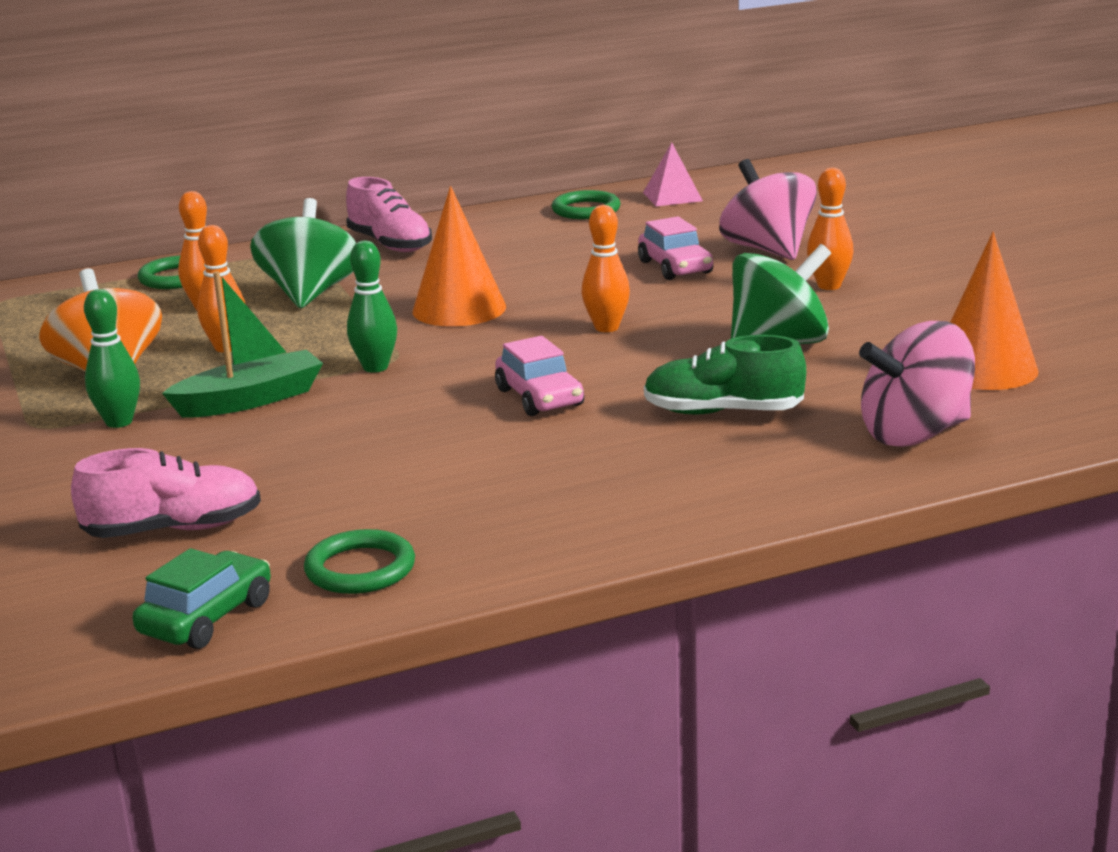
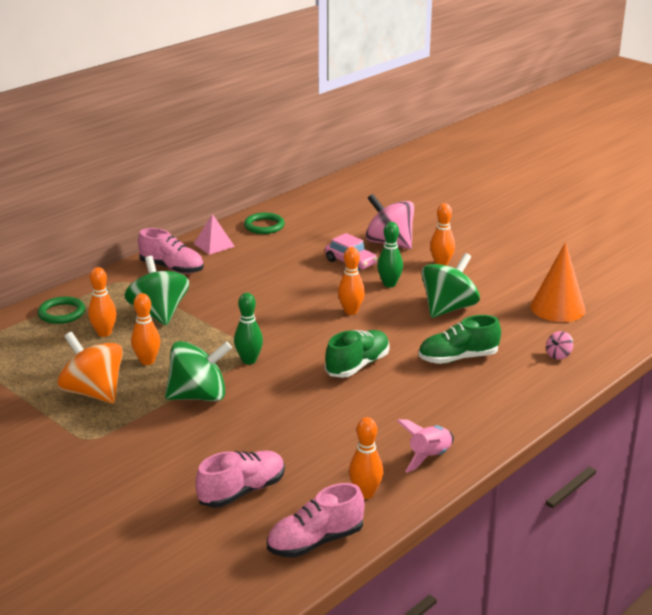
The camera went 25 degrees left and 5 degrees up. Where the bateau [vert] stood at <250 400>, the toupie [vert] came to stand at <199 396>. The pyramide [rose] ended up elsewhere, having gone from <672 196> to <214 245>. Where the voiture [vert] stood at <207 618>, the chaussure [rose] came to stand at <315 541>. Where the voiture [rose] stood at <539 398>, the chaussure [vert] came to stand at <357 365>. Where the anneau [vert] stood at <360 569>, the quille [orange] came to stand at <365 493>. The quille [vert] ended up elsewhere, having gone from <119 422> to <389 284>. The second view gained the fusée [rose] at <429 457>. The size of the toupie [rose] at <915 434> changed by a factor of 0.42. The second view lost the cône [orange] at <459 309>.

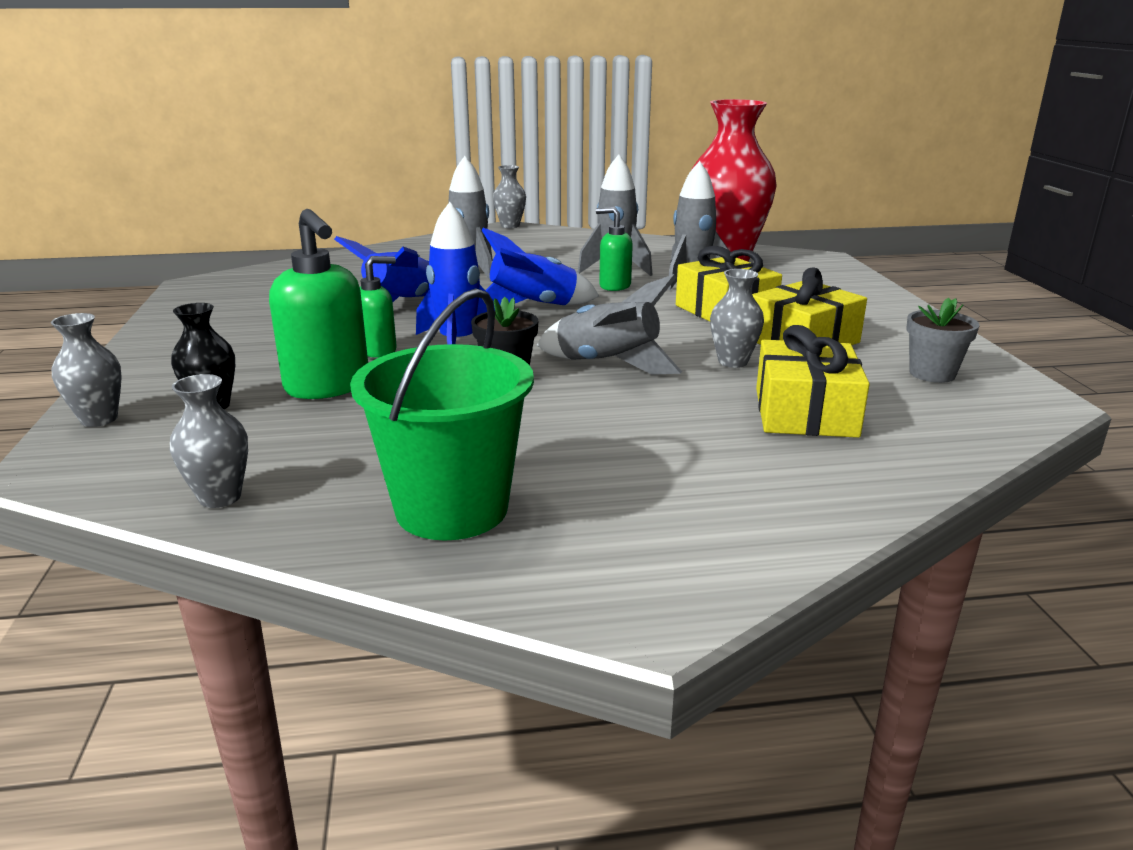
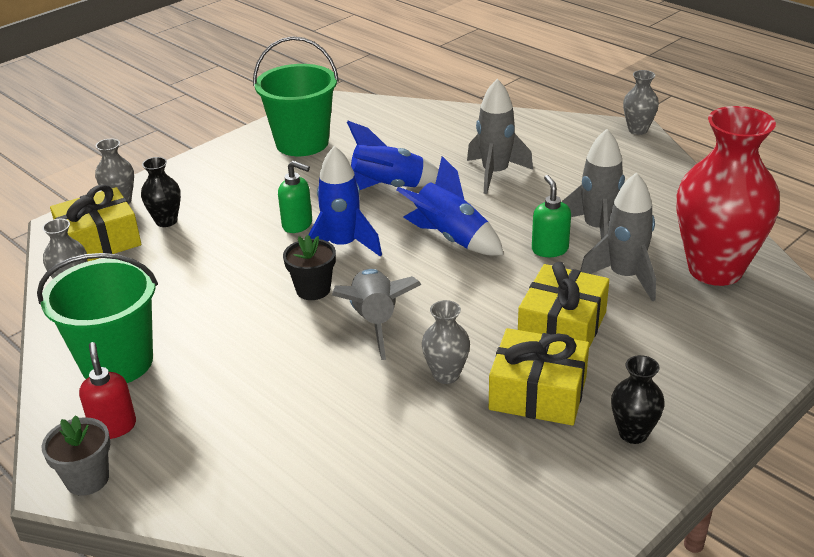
The camera went 55 degrees right and 10 degrees up. The pot de fleurs [gris] ended up elsewhere, having gone from <932 374> to <87 479>. The cadeau [jaune] ended up elsewhere, having gone from <805 412> to <99 241>. The second view gained the distributeur de savon [rouge] at <113 426>. The second view gained the seau [vert] at <302 143>. The second view gained the vase [noir] at <633 433>. The second view lost the distributeur de savon [vert] at <328 387>.

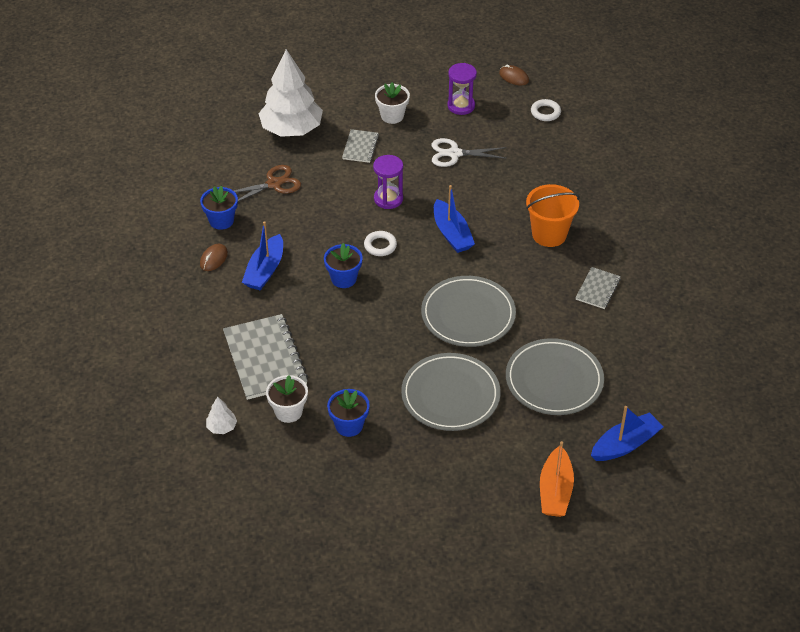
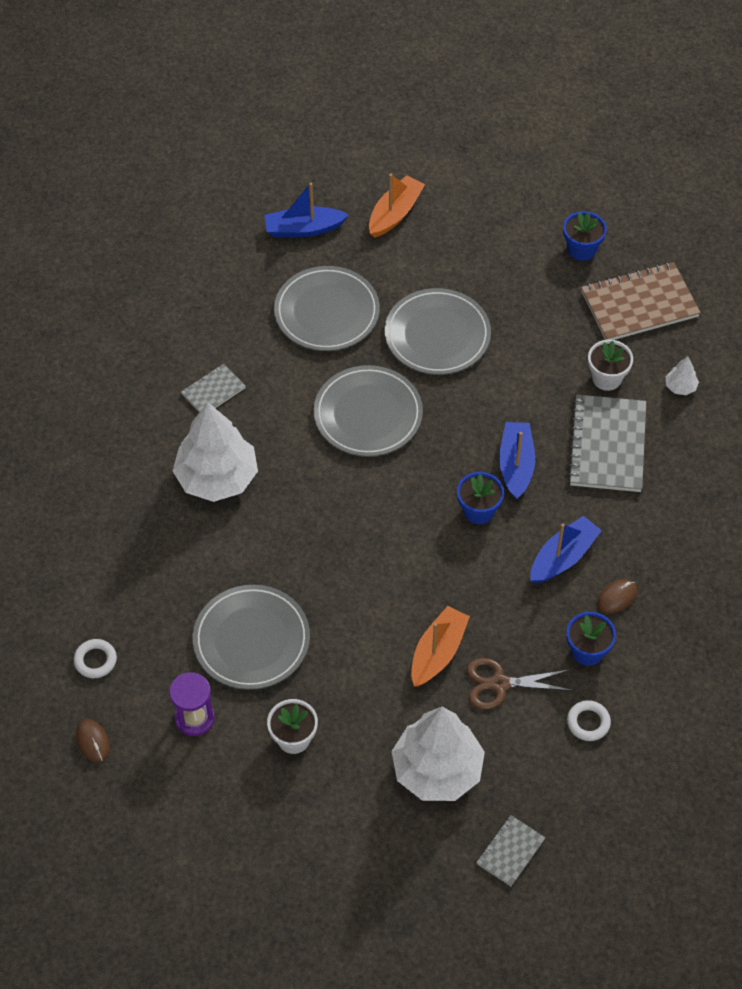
The camera went 155 degrees left and 10 degrees up. Where the seau [orange] stood at <549 234>, the arbre [blanc] came to stand at <217 478>. Where the ciseaux [blanc] stood at <454 154>, the assiette [gris] came to stand at <251 640>. The second view gained the bateau [orange] at <438 652>. The carnet [gris] ended up elsewhere, having gone from <360 147> to <510 851>. The bateau [bleu] ended up elsewhere, having gone from <452 234> to <516 465>. The pot de fleurs [bleu] ended up elsewhere, having gone from <349 425> to <581 249>. The anneau [blanc] ended up elsewhere, having gone from <380 246> to <588 722>. The second view gained the carnet [marron] at <639 304>. The second view lost the sablier [violet] at <388 199>.

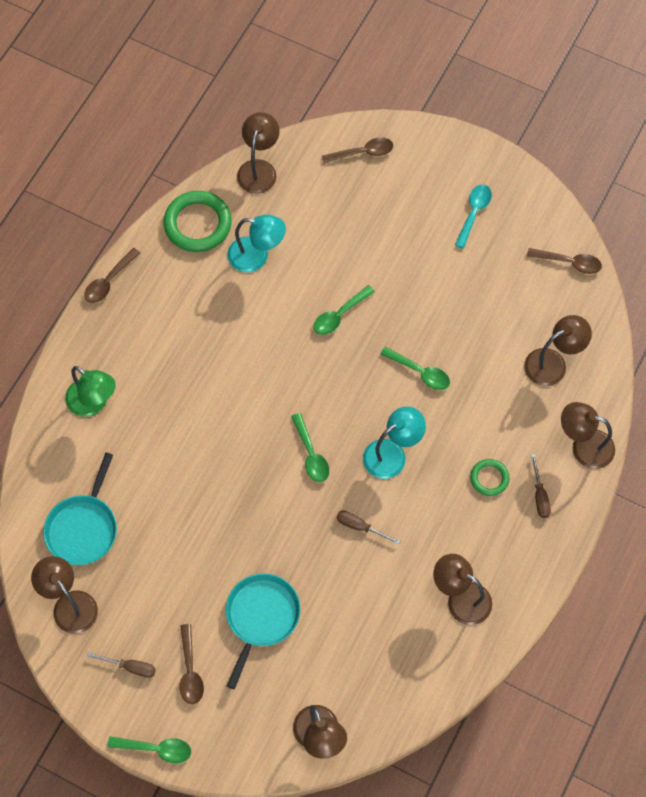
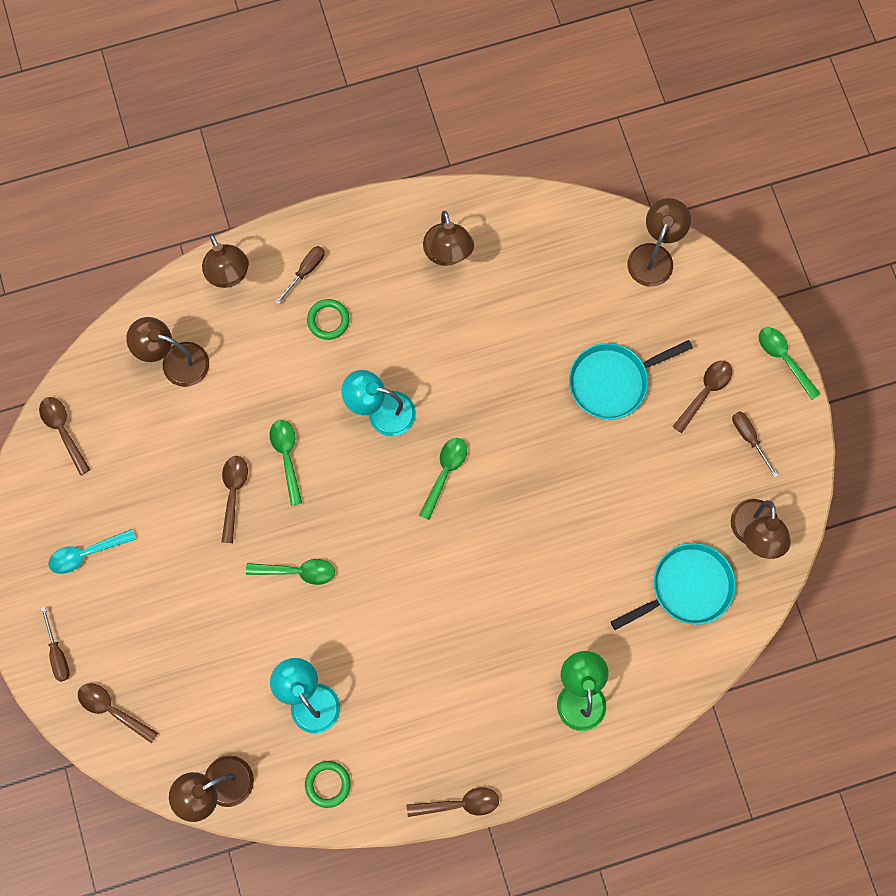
The camera went 135 degrees left and 10 degrees up. The tournevis [marron] ended up elsewhere, having gone from <360 527> to <58 654>. The second view gained the cuillère [marron] at <233 493>. The size of the anneau [vert] at <197 224> changed by a factor of 0.54.

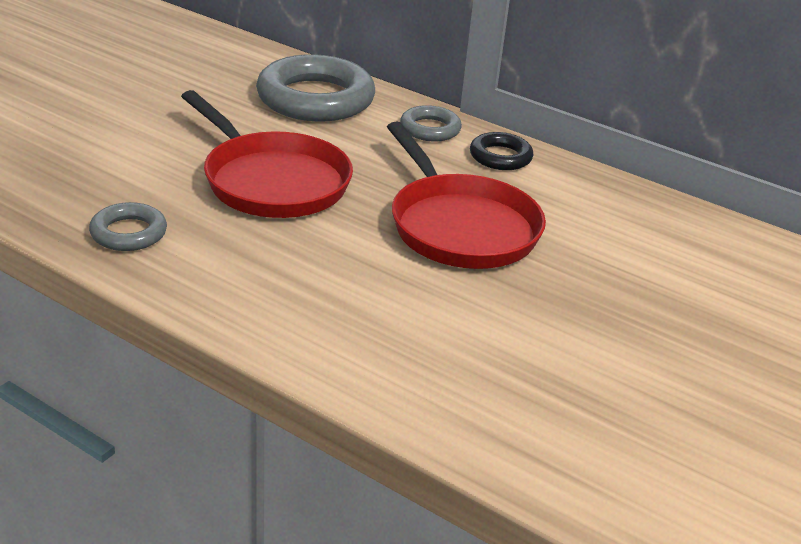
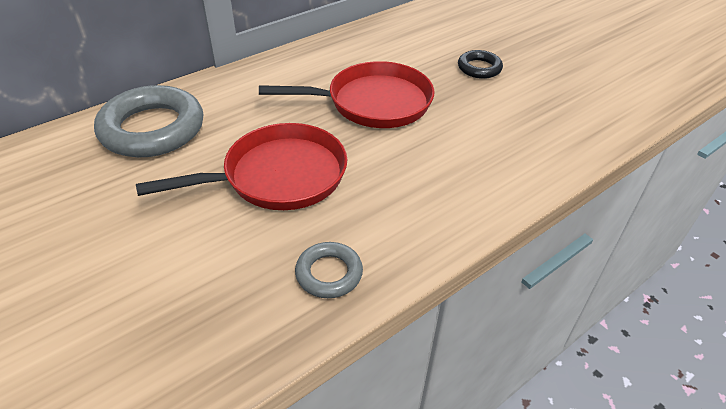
The camera went 70 degrees left and 10 degrees up. The anneau [noir] ended up elsewhere, having gone from <500 157> to <479 68>. The second view lost the anneau [gris] at <430 129>.

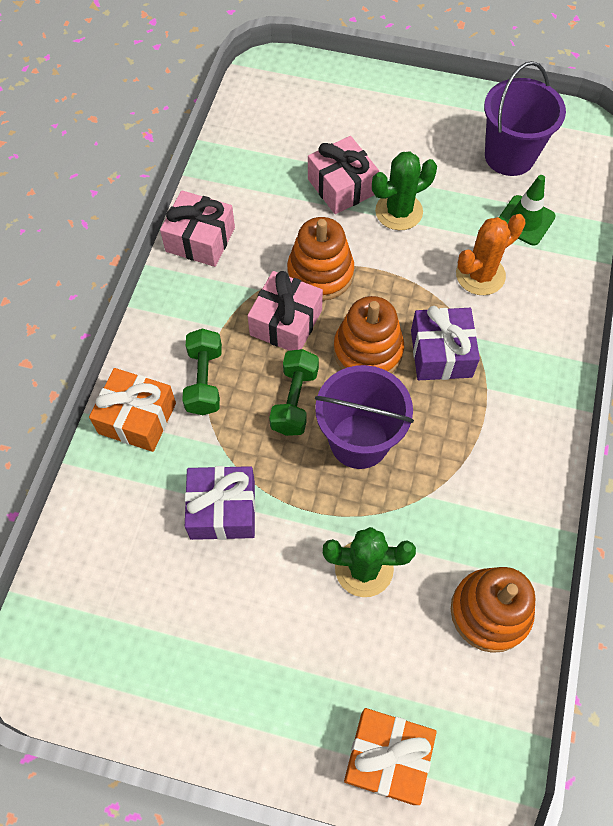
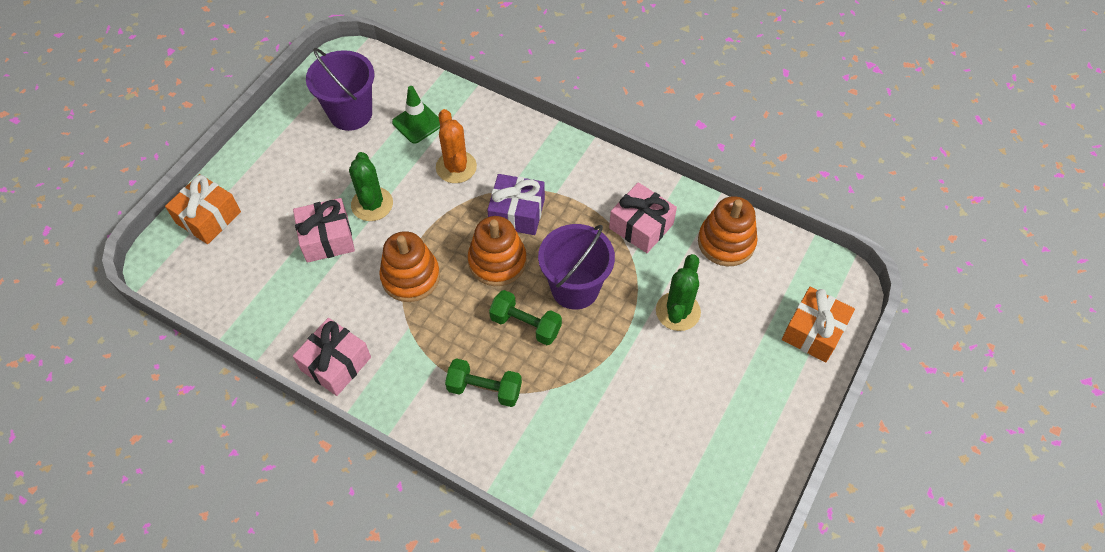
The camera went 75 degrees left and 5 degrees down. The cadeau [orange] ended up elsewhere, having gone from <137 418> to <208 217>. The cadeau [rose] ended up elsewhere, having gone from <286 322> to <641 226>. The second view lost the cadeau [violet] at <222 510>.

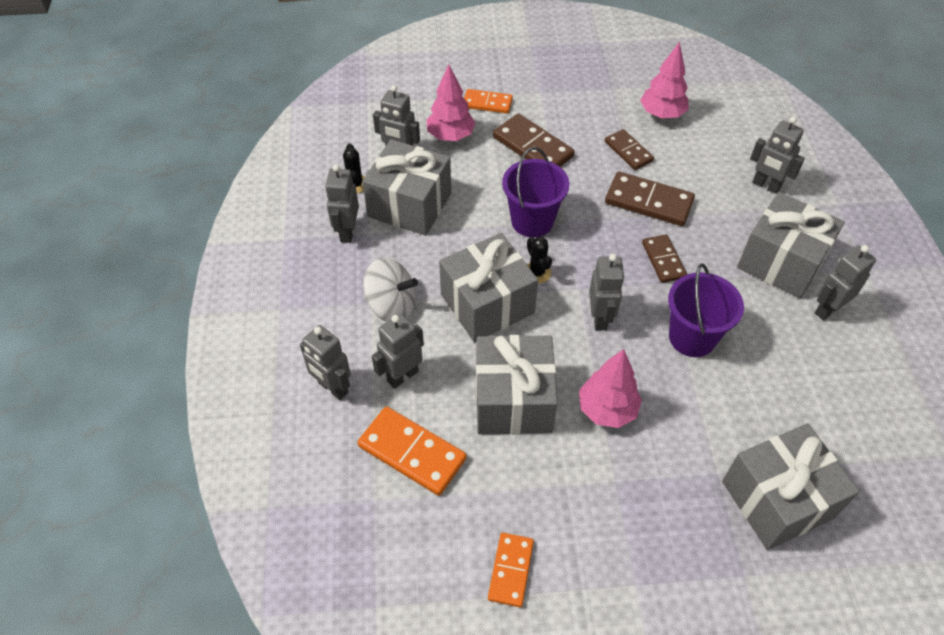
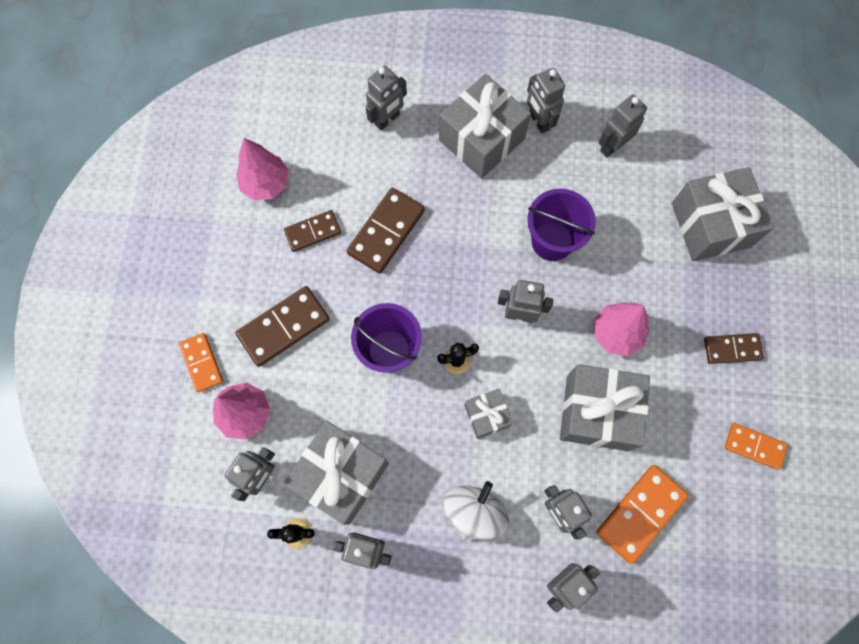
The camera went 80 degrees left and 20 degrees up. The domino [orange] at <487 103> ended up facing another way, 45 degrees counterclockwise from before. The size of the cadeau [gris] at <487 304> changed by a factor of 0.53. The second view gained the robot [gris] at <612 146>. The domino [marron] ended up elsewhere, having gone from <663 260> to <732 349>.

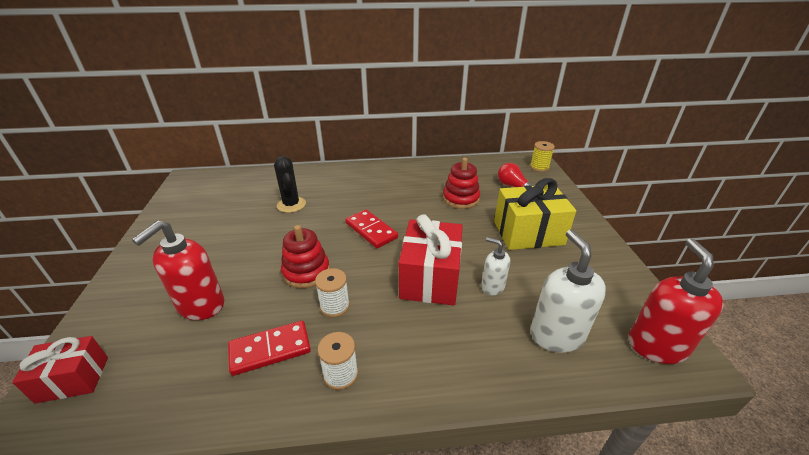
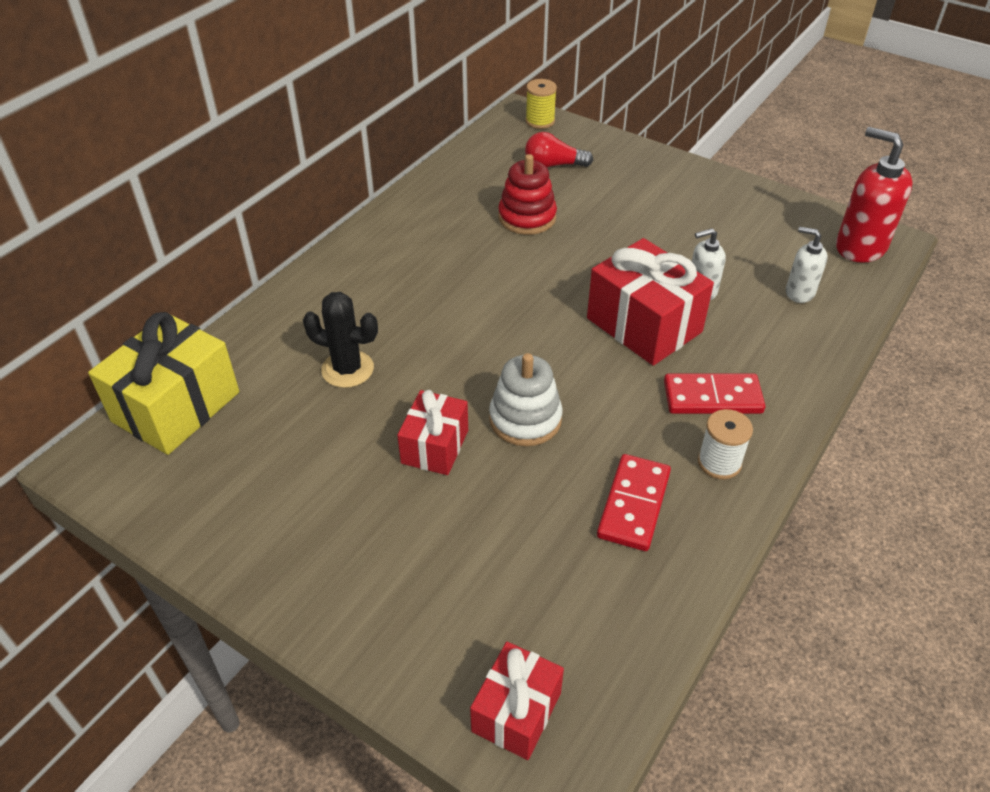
The camera went 50 degrees left and 10 degrees up. The cadeau [jaune] ended up elsewhere, having gone from <528 233> to <176 407>. The second view gained the cadeau [rouge] at <435 446>. What was the jouet à empiler [rouge] at <306 272> turned into the jouet à empiler [blanc] at <525 419>. The domino [rouge] ended up elsewhere, having gone from <371 230> to <712 397>. The size of the distributeur de savon [blanc] at <556 335> changed by a factor of 0.58. The second view lost the distributeur de savon [rouge] at <200 305>. The second view lost the bobine [blanc] at <335 306>.

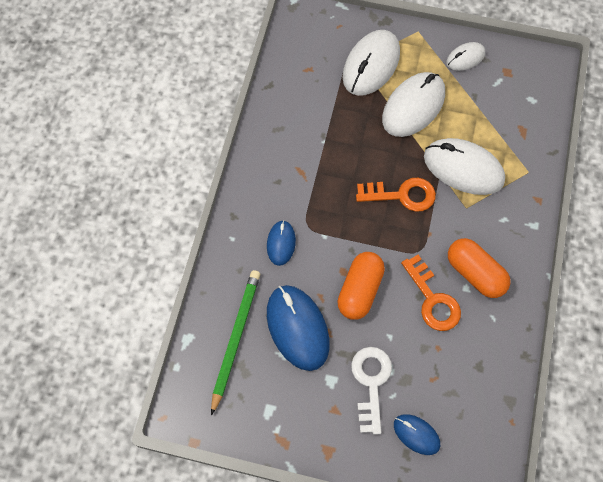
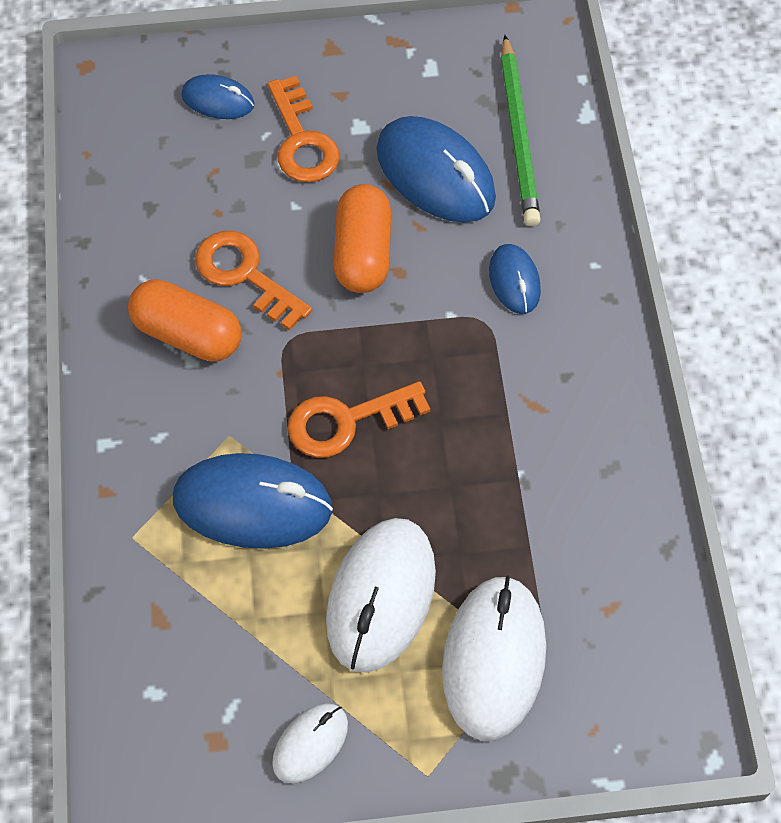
The camera went 160 degrees right and 5 degrees down. What was the souris [blanc] at <463 168> turned into the souris [bleu] at <252 504>. What was the clé [blanc] at <371 383> turned into the clé [orange] at <302 140>.

